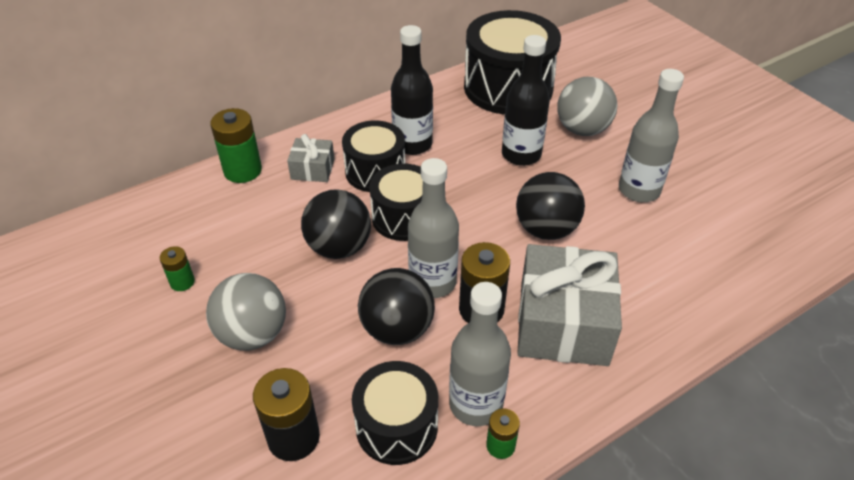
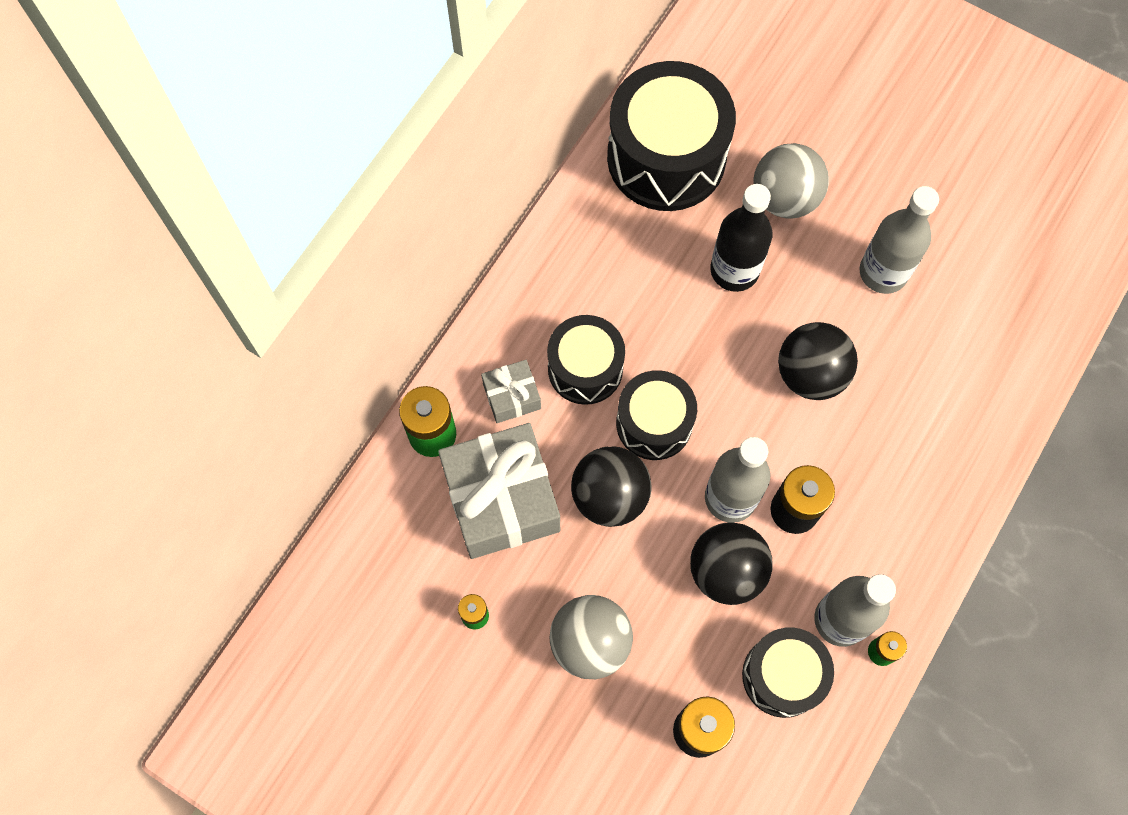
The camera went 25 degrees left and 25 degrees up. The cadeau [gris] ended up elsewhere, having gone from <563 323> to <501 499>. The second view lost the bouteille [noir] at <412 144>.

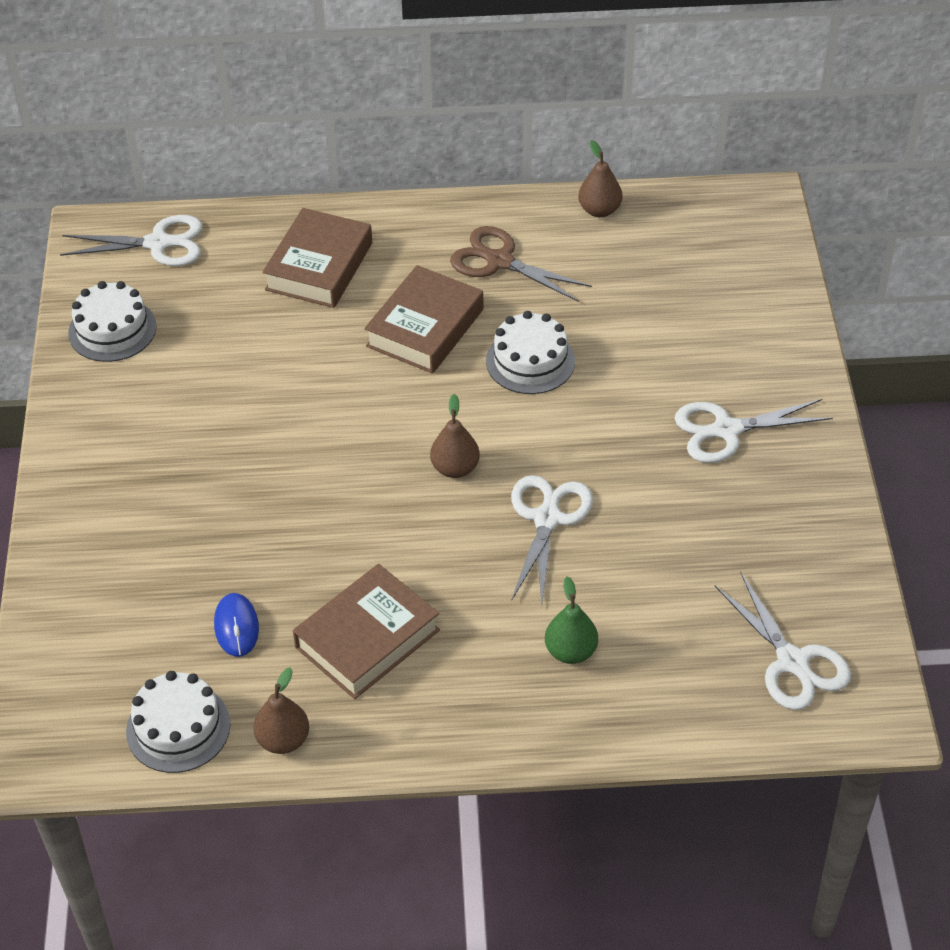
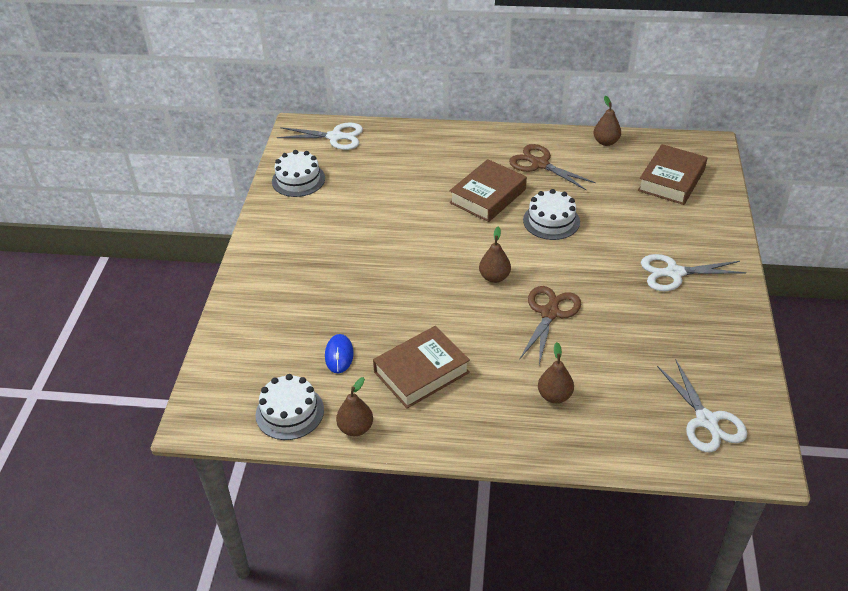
The camera went 10 degrees right and 5 degrees down. What was the ciseaux [blanc] at <547 519> turned into the ciseaux [marron] at <549 313>. What was the poire [vert] at <571 651> turned into the poire [marron] at <554 396>. The livre [marron] ended up elsewhere, having gone from <319 266> to <671 180>.

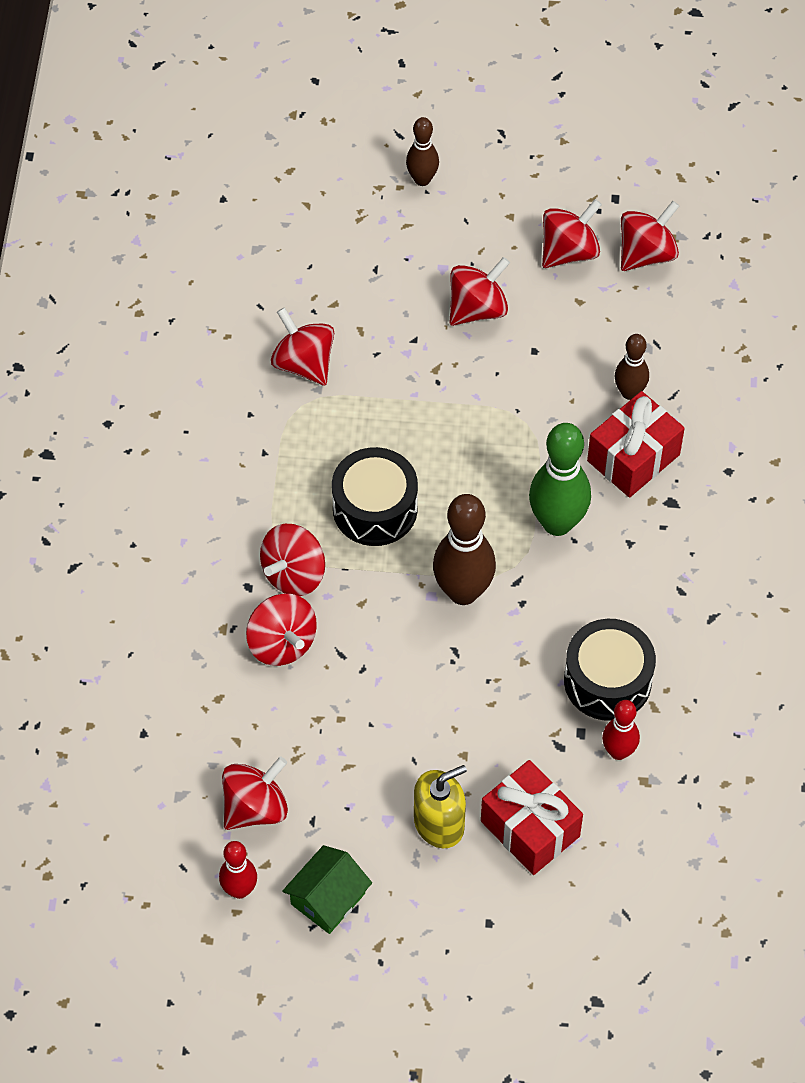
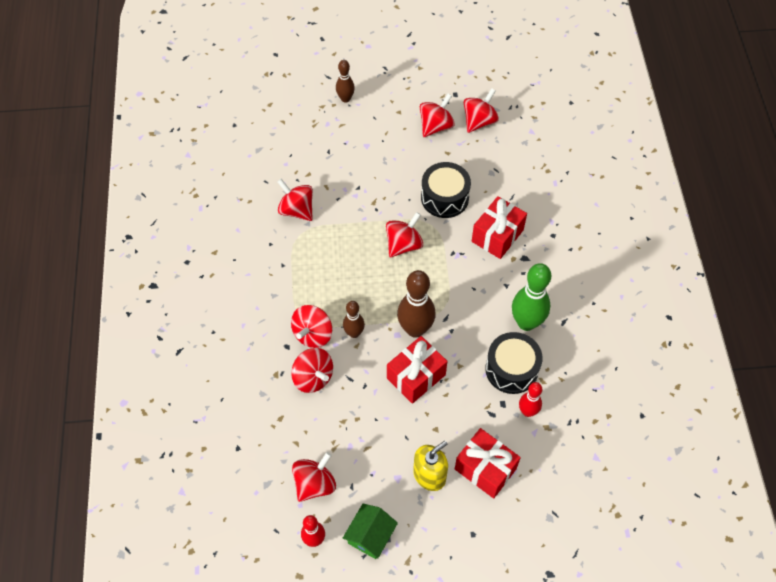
The camera went 10 degrees left and 0 degrees up. The quille [marron] ended up elsewhere, having gone from <629 392> to <354 333>. The toupie [rouge] ended up elsewhere, having gone from <477 308> to <404 244>. The second view gained the cadeau [rouge] at <416 376>. The tambour [noir] ended up elsewhere, having gone from <375 509> to <444 198>. The quille [vert] ended up elsewhere, having gone from <557 523> to <526 322>.

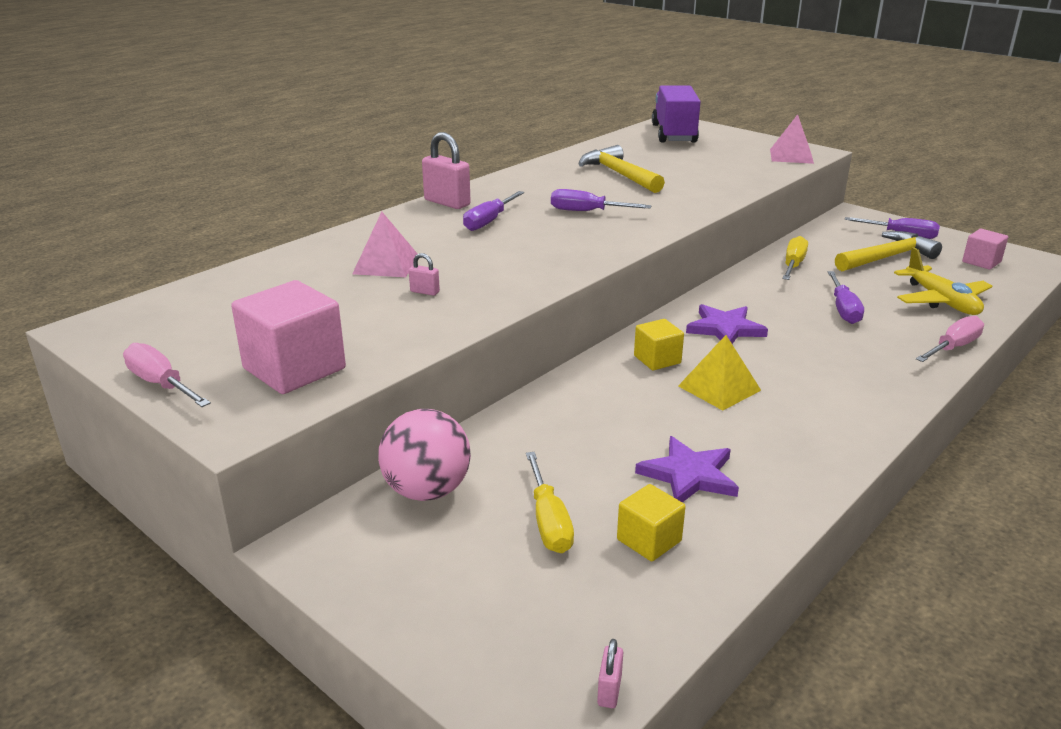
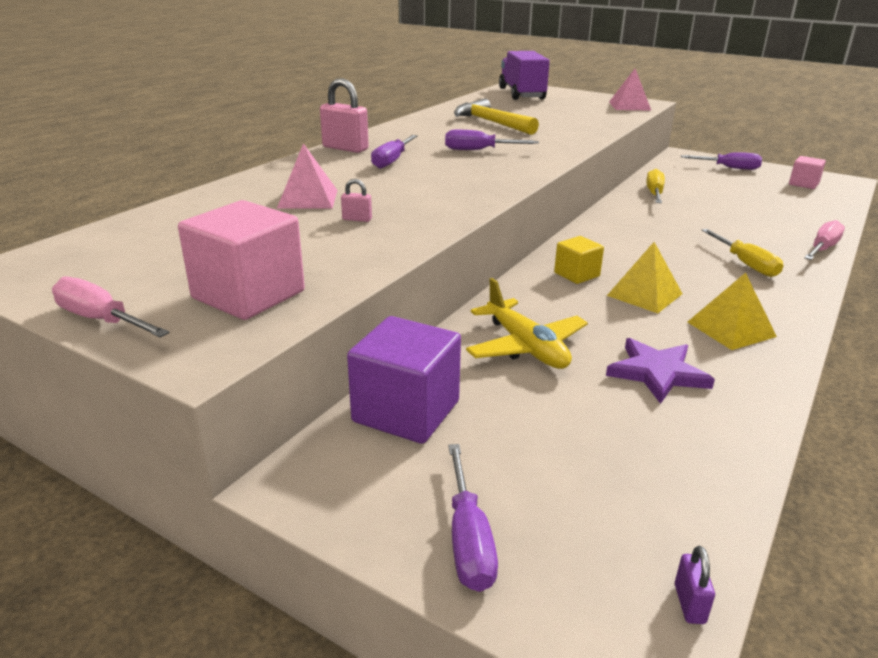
The camera went 10 degrees left and 0 degrees up. Where the balle [rose] stood at <427 491>, the cube [violet] came to stand at <406 411>. The tournevis [violet] ended up elsewhere, having gone from <843 310> to <468 541>. The avion [jaune] ended up elsewhere, having gone from <941 301> to <526 347>. What was the cadenas [rose] at <609 690> turned into the cadenas [violet] at <689 604>. The second view gained the pyramide [jaune] at <731 329>. The tournevis [jaune] ended up elsewhere, having gone from <549 522> to <746 264>. The second view lost the cube [jaune] at <649 540>. The second view lost the étoile [violet] at <725 329>. The second view lost the marteau [jaune] at <886 257>.

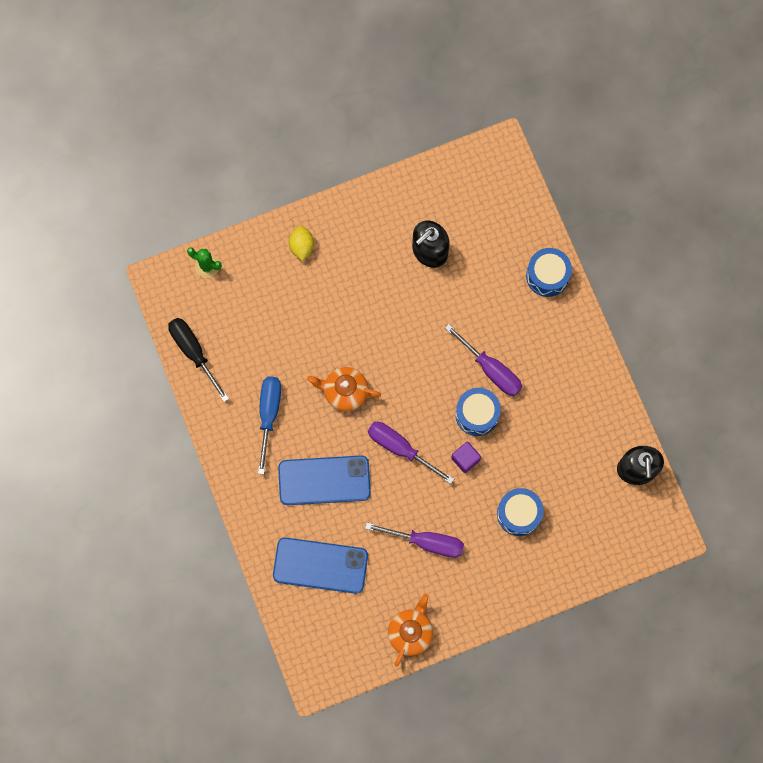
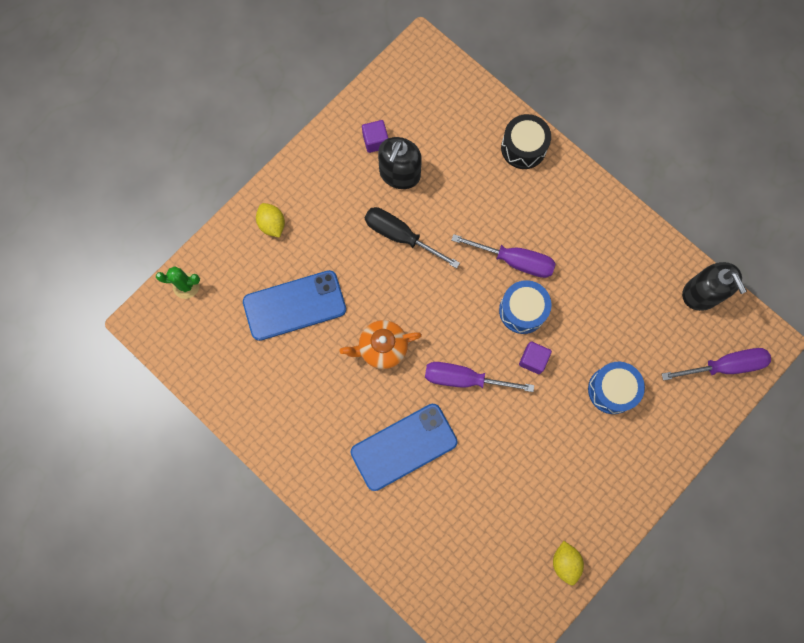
The camera went 25 degrees left and 0 degrees up. The téléphone [bleu] ended up elsewhere, having gone from <320 565> to <294 306>. The second view gained the cube [violet] at <375 141>. The tournevis [noir] ended up elsewhere, having gone from <194 352> to <401 236>. What was the tambour [bleu] at <547 276> turned into the tambour [noir] at <523 147>. Where the théière [orange] stood at <410 632>, the citron [jaune] came to stand at <565 562>. The tournevis [violet] ended up elsewhere, having gone from <426 542> to <724 366>. The second view lost the tournevis [bleu] at <269 415>.

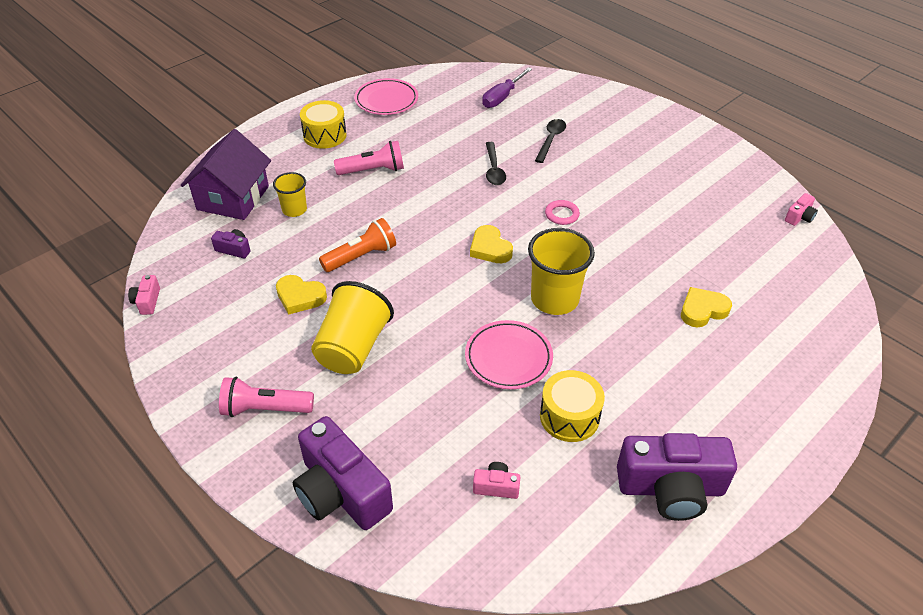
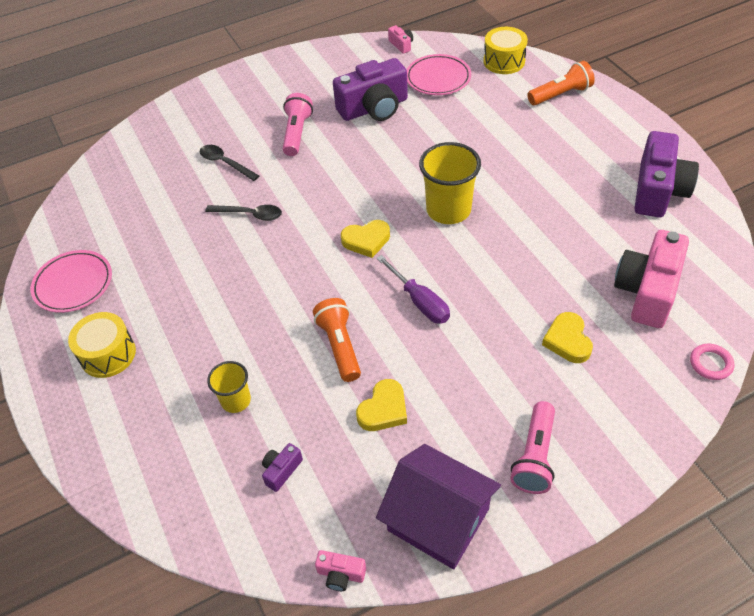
The camera went 70 degrees left and 5 degrees up. The lampe de poche [rose] ended up elsewhere, having gone from <373 170> to <297 133>. The appareil photo [violet] ended up elsewhere, having gone from <341 492> to <374 108>. The tournevis [violet] ended up elsewhere, having gone from <502 97> to <420 302>. The maison [violet] ended up elsewhere, having gone from <233 198> to <438 519>. The assiette [rose] ended up elsewhere, having gone from <508 358> to <438 78>. The tambour [jaune] ended up elsewhere, having gone from <569 416> to <504 61>. The second view gained the lampe de poche [orange] at <561 94>. The cœur [jaune] ended up elsewhere, having gone from <702 310> to <567 340>. The size of the appareil photo [rose] at <496 487> changed by a factor of 2.32. The anneau [rose] ended up elsewhere, having gone from <562 214> to <710 363>. The second view lost the gobelet [jaune] at <353 348>.

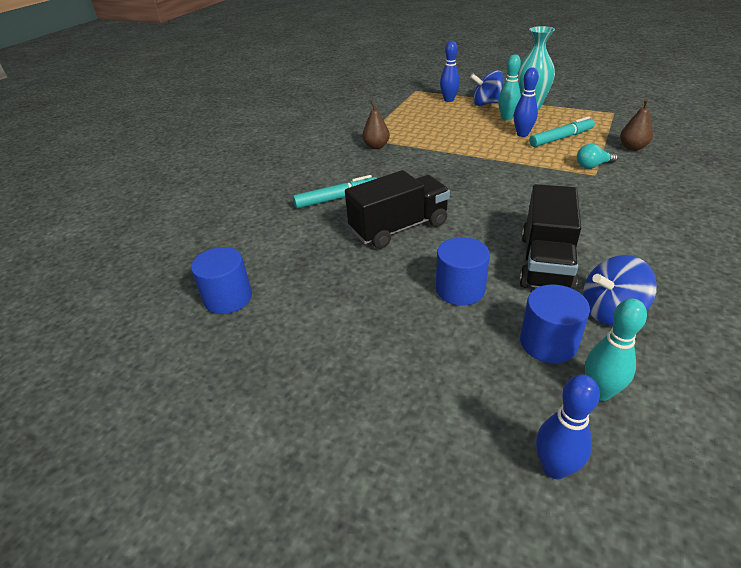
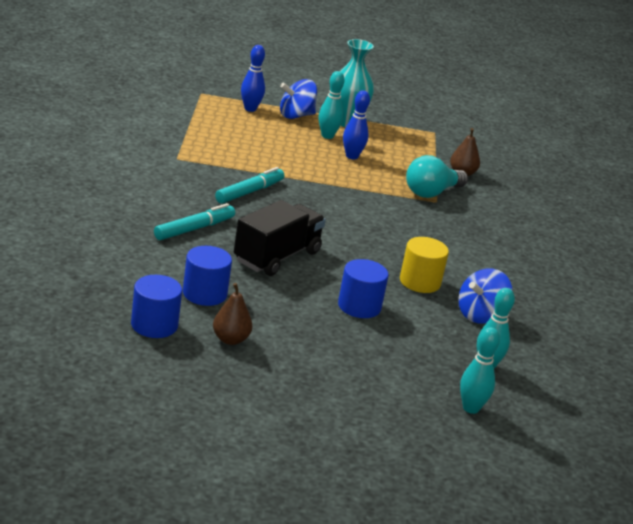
The camera went 30 degrees left and 10 degrees down. The cylindre [bleu] ended up elsewhere, having gone from <548 343> to <204 294>. The poire [marron] ended up elsewhere, having gone from <376 146> to <230 339>. The feutre [turquoise] ended up elsewhere, having gone from <561 138> to <249 192>. Where the camion [noir] stood at <545 262>, the cylindre [jaune] came to stand at <420 282>. The size of the ampoule [turquoise] at <592 166> changed by a factor of 1.70. What was the quille [bleu] at <554 468> turned into the quille [turquoise] at <471 408>.

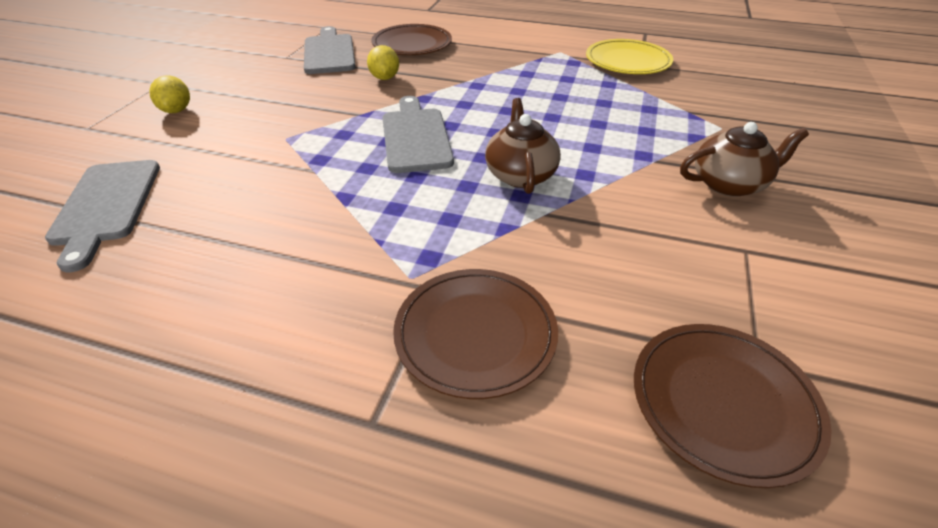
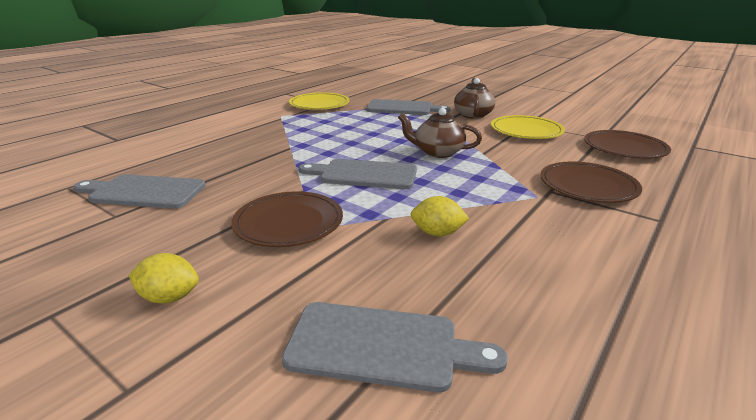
The camera went 70 degrees left and 15 degrees down. The assiette [marron] ended up elsewhere, having gone from <412 44> to <288 223>. The second view gained the planche à découper [gris] at <403 108>. The citron [jaune] ended up elsewhere, having gone from <384 78> to <437 233>. The second view gained the assiette [jaune] at <526 131>.

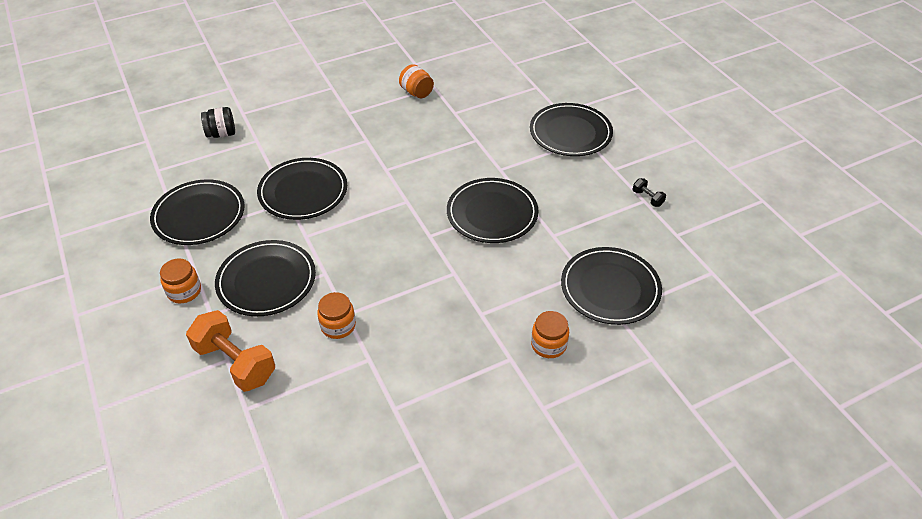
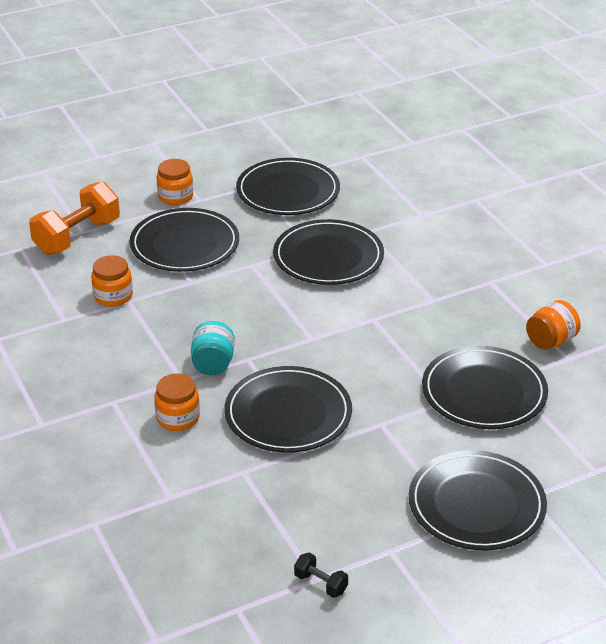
The camera went 90 degrees right and 10 degrees down. The bocal [orange] ended up elsewhere, having gone from <548 345> to <178 418>. The second view gained the bocal [turquoise] at <213 364>. The haltère [noir] at <647 198> ended up facing another way, 75 degrees clockwise from before. The assiette [noir] ended up elsewhere, having gone from <610 288> to <484 392>. The second view lost the bocal [noir] at <221 134>.

